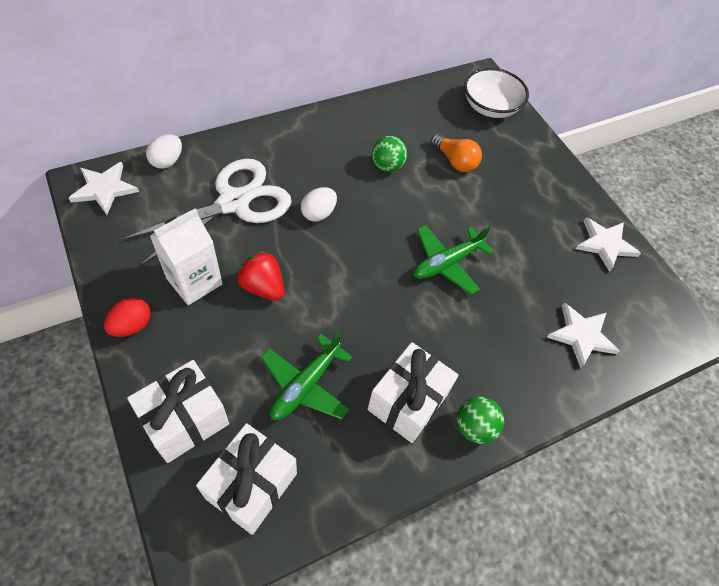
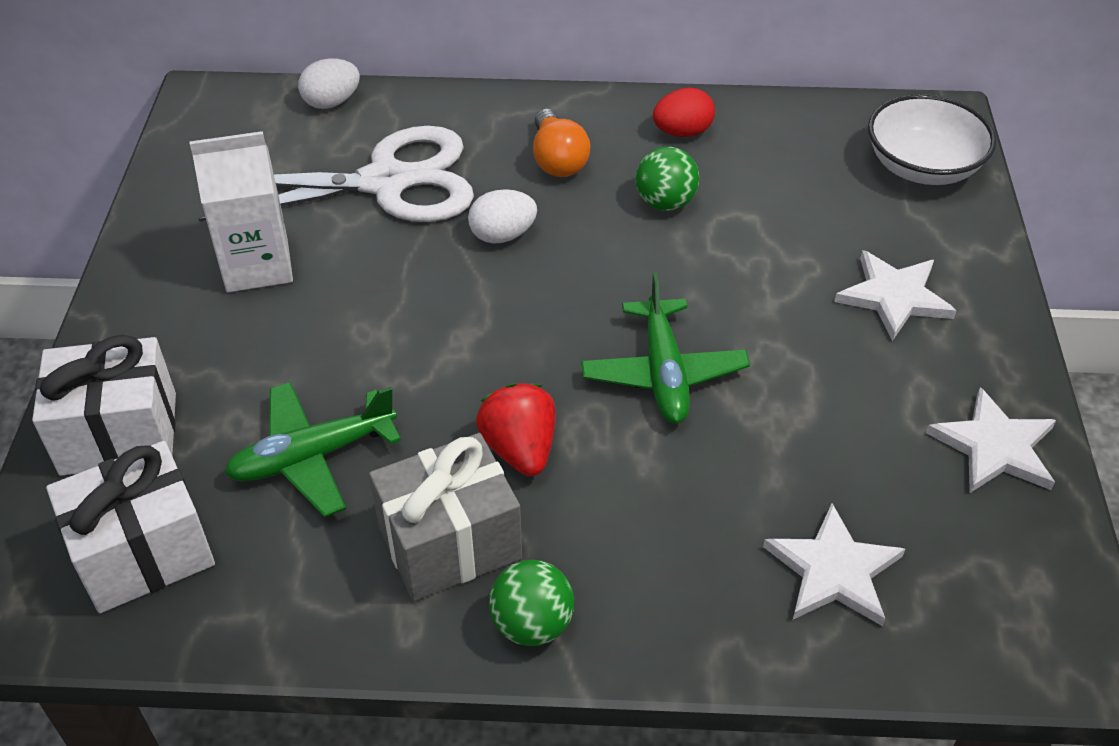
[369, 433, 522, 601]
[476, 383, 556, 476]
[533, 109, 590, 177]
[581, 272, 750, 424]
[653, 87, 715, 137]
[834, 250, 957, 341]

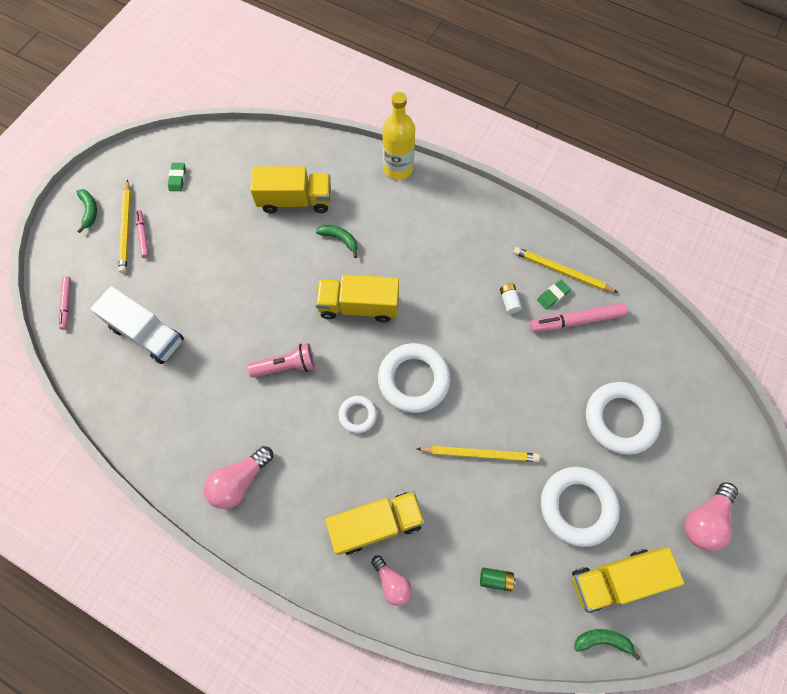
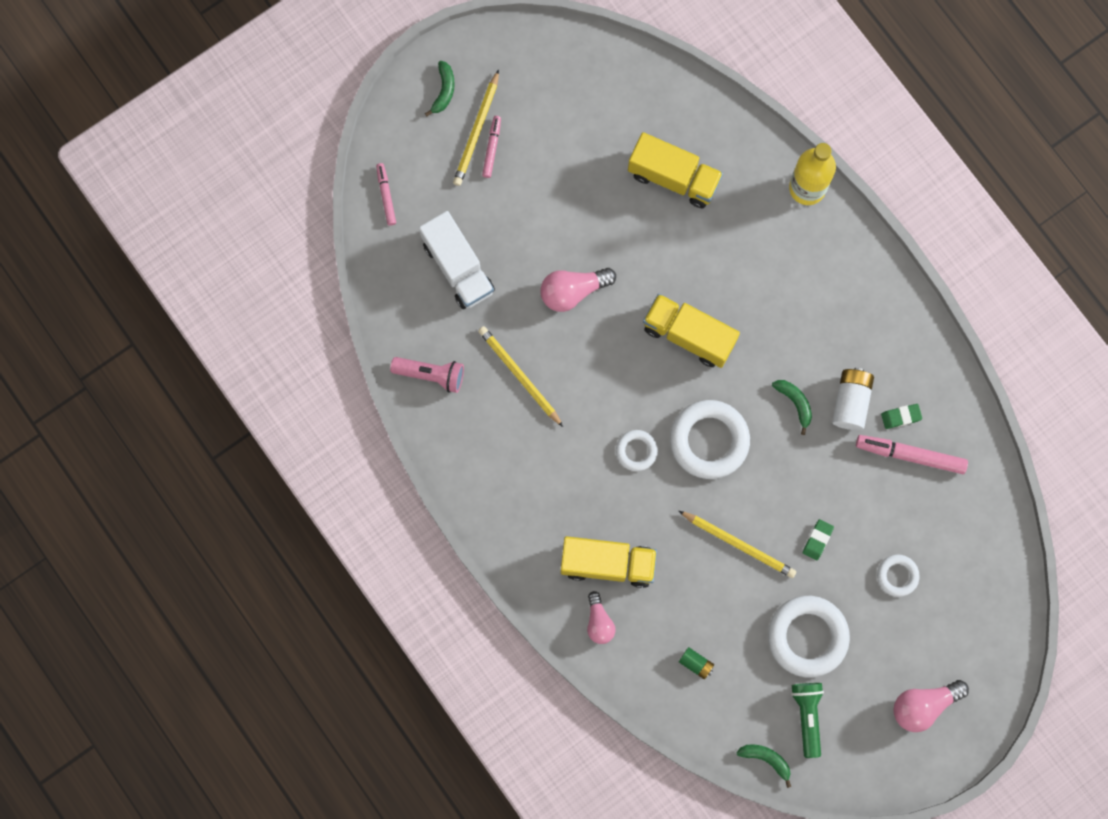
[376, 163, 396, 226]
[390, 357, 464, 393]
[478, 326, 563, 427]
[541, 268, 616, 312]
[772, 380, 812, 435]
[791, 683, 824, 758]
[803, 519, 834, 560]
[832, 368, 874, 430]
[877, 554, 920, 597]

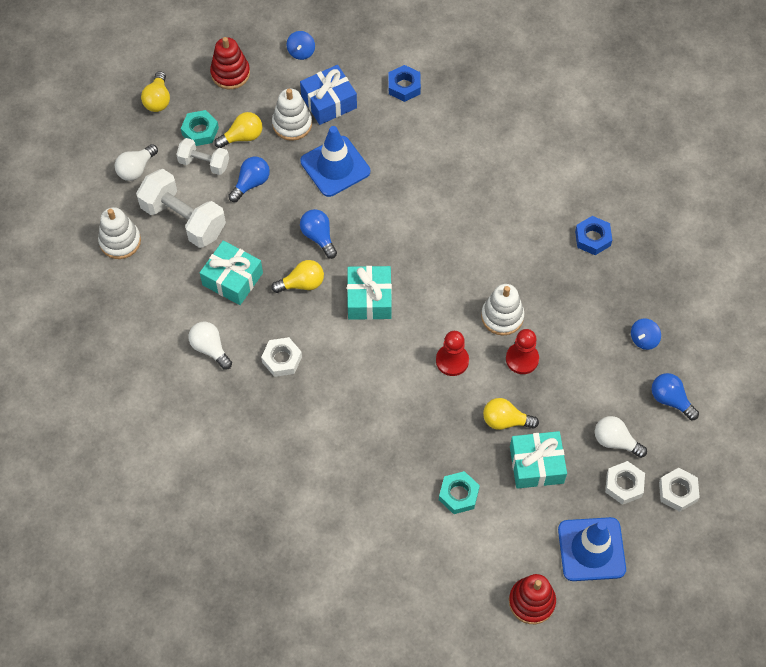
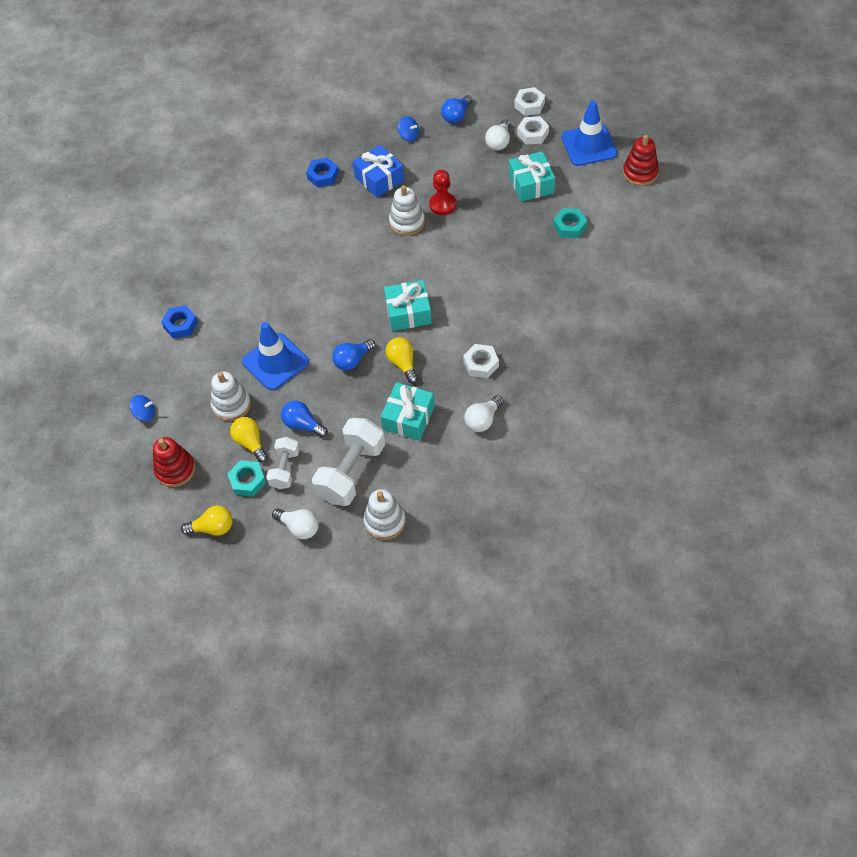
[353, 145, 404, 198]
[436, 331, 469, 376] (first image)
[483, 398, 539, 430] (first image)

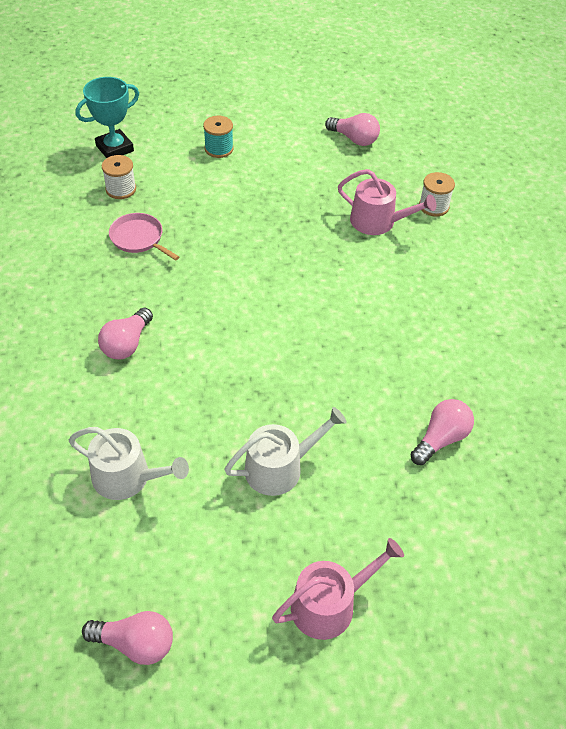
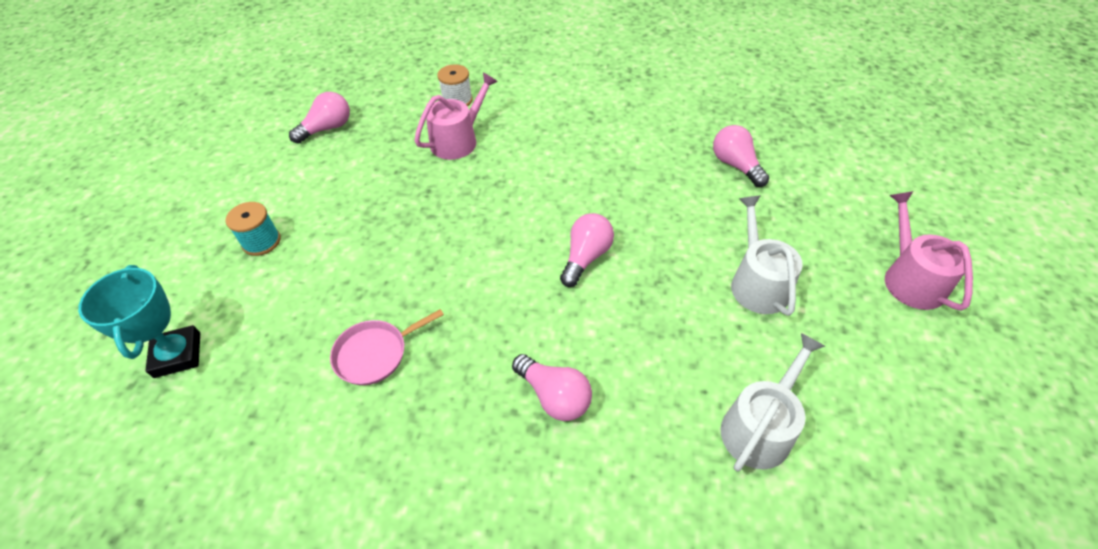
[560, 213, 614, 287]
[102, 155, 136, 199] (first image)

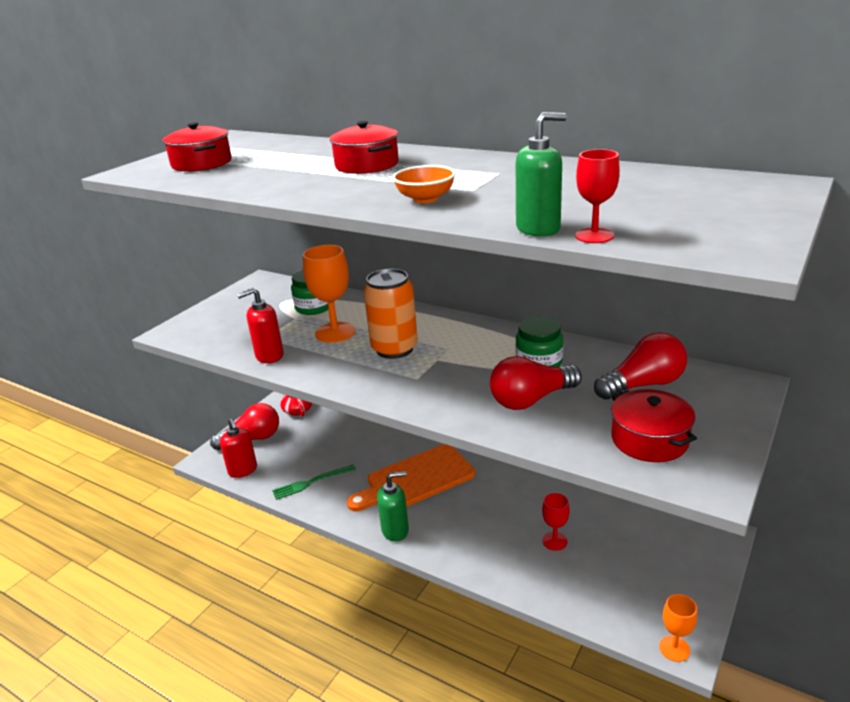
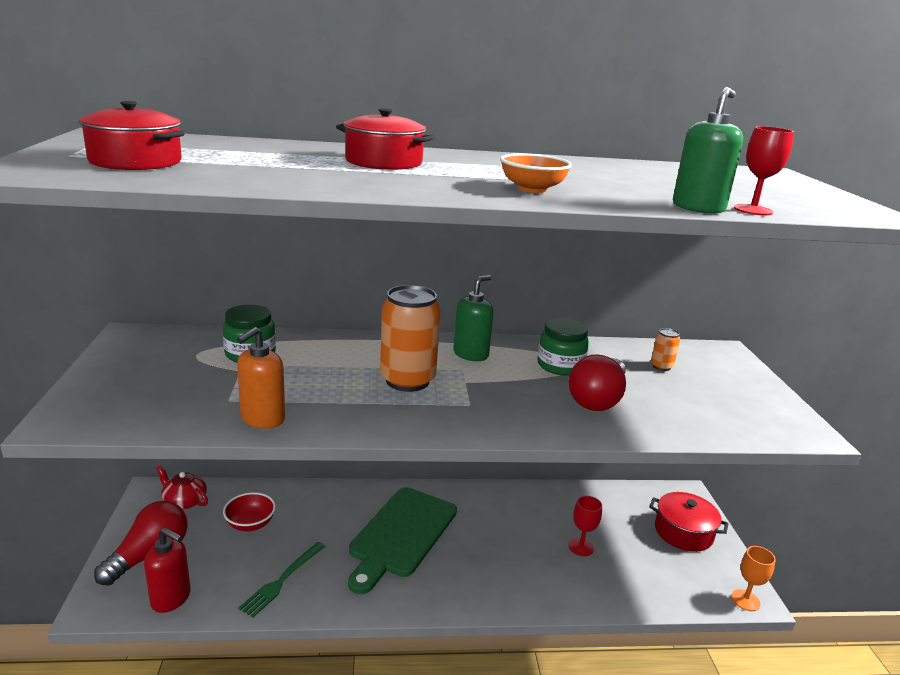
[223, 492, 276, 531]
[237, 327, 285, 429]
[348, 487, 457, 594]
[453, 275, 493, 361]
[649, 492, 728, 552]
[651, 328, 680, 371]
[303, 245, 355, 343] (first image)

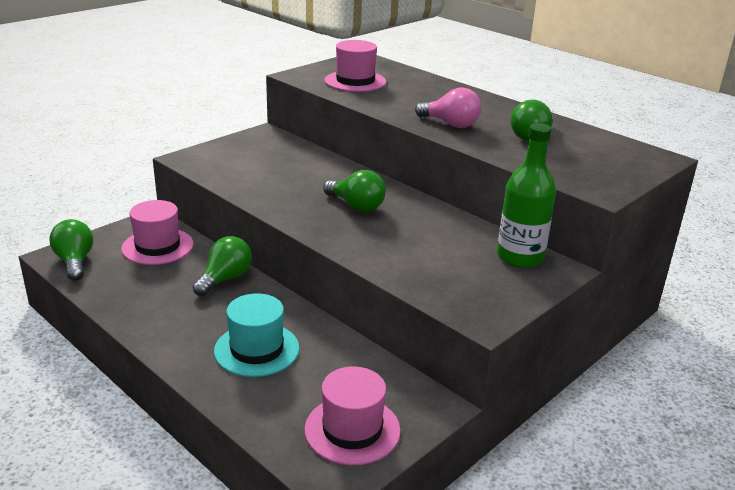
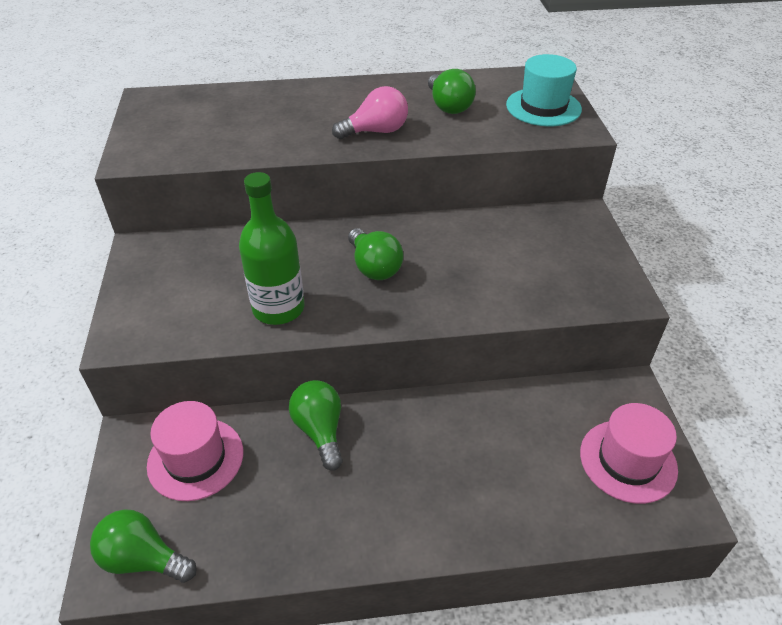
[239, 172, 304, 325]
[348, 228, 404, 280]
[506, 54, 582, 126]
[325, 40, 386, 92] (first image)

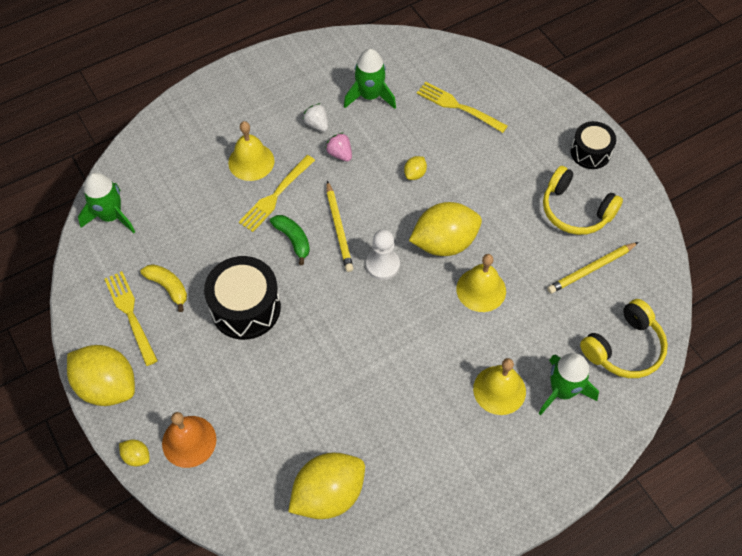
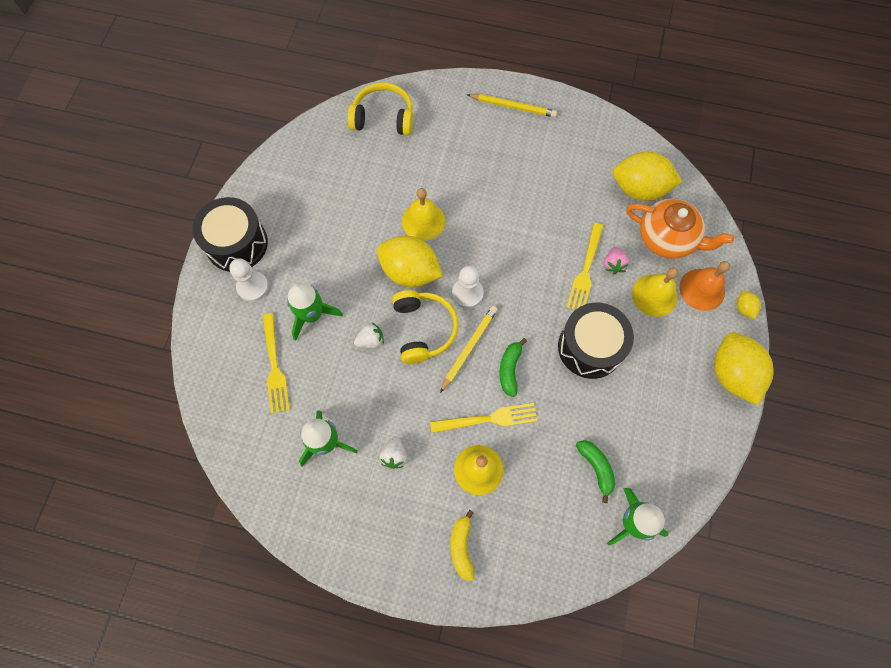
[192, 197, 268, 272]
[229, 258, 269, 302]
[287, 283, 343, 341]
[354, 323, 384, 348]
[392, 290, 458, 364]
[451, 510, 474, 581]
[467, 94, 557, 117]
[566, 223, 603, 310]
[576, 440, 615, 503]
[604, 247, 629, 274]
[626, 198, 734, 259]
[632, 267, 678, 317]

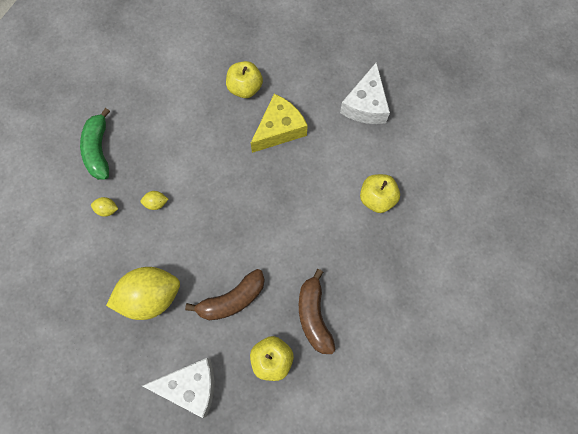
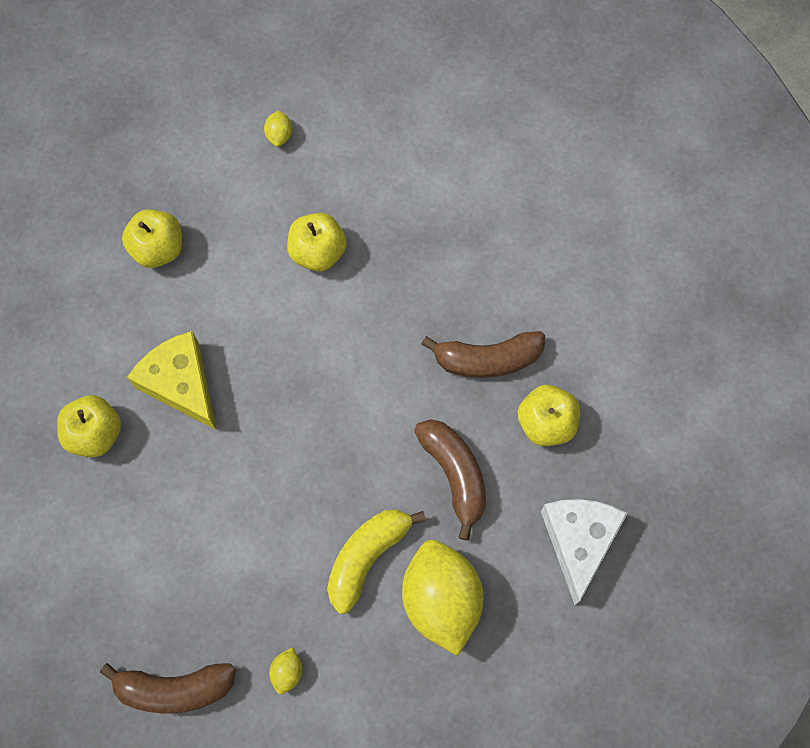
[100, 663, 236, 714]
[122, 209, 182, 268]
[264, 110, 292, 147]
[327, 510, 426, 614]

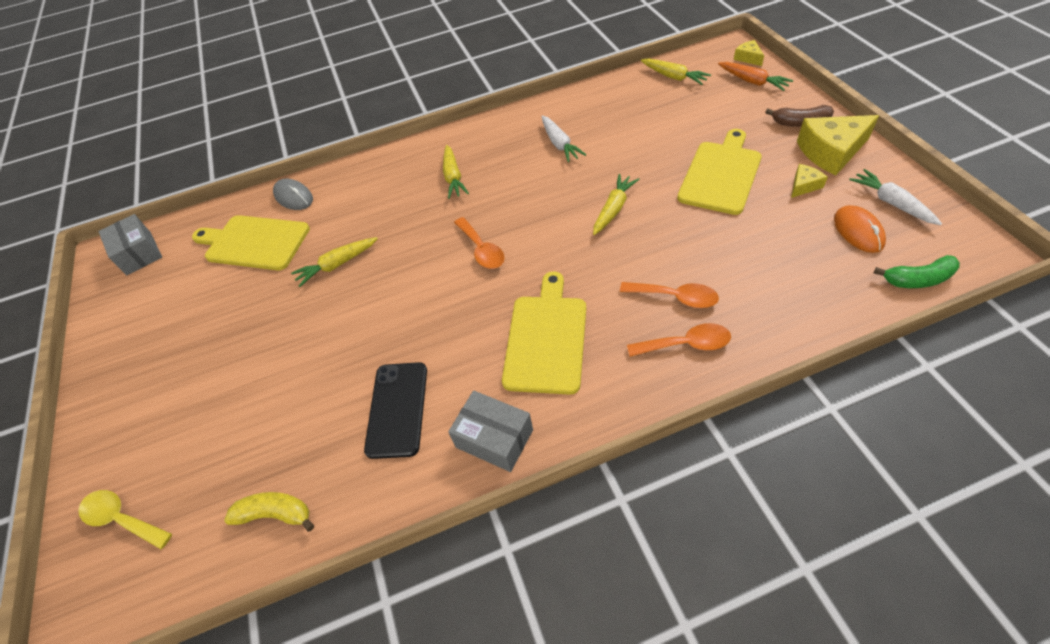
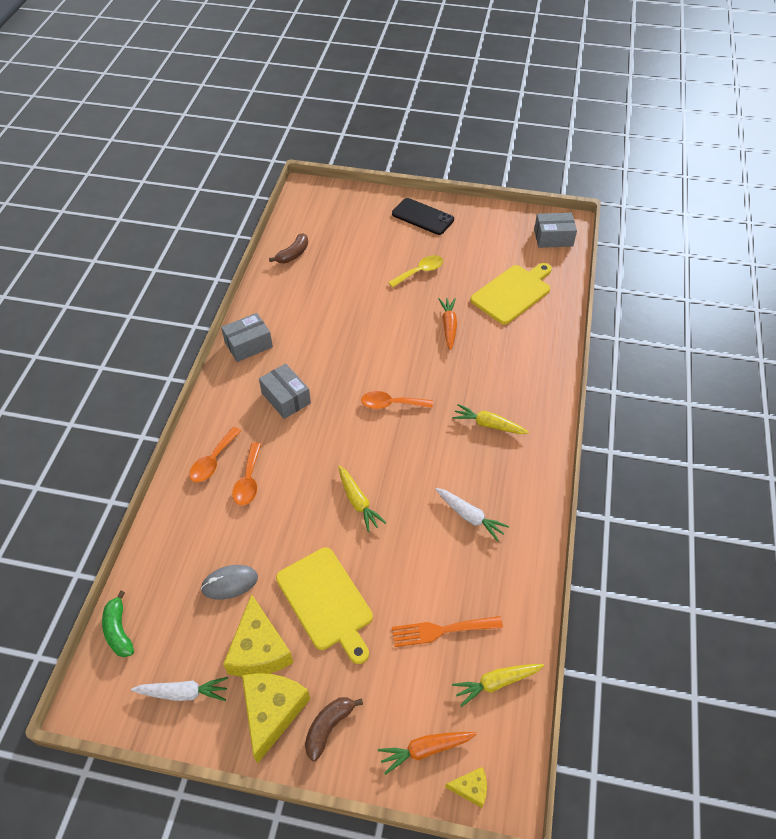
[102, 591, 134, 657]
[201, 565, 258, 600]
[223, 594, 293, 677]
[232, 442, 261, 505]
[259, 363, 311, 419]
[269, 233, 308, 263]
[388, 255, 443, 288]
[392, 198, 454, 235]
[392, 616, 503, 647]
[436, 488, 509, 542]
[439, 298, 457, 350]
[834, 205, 886, 253] (first image)

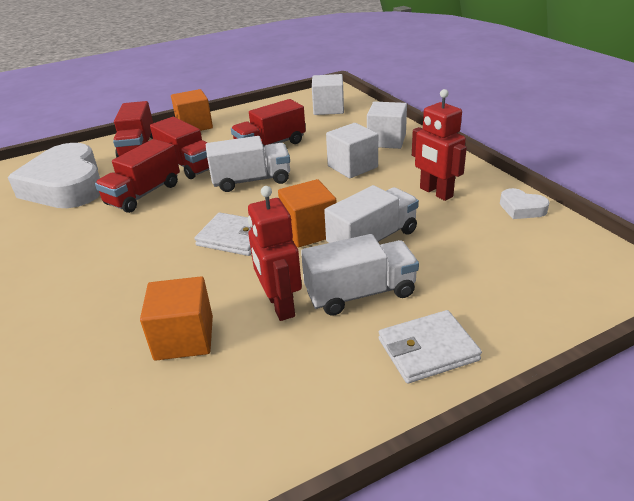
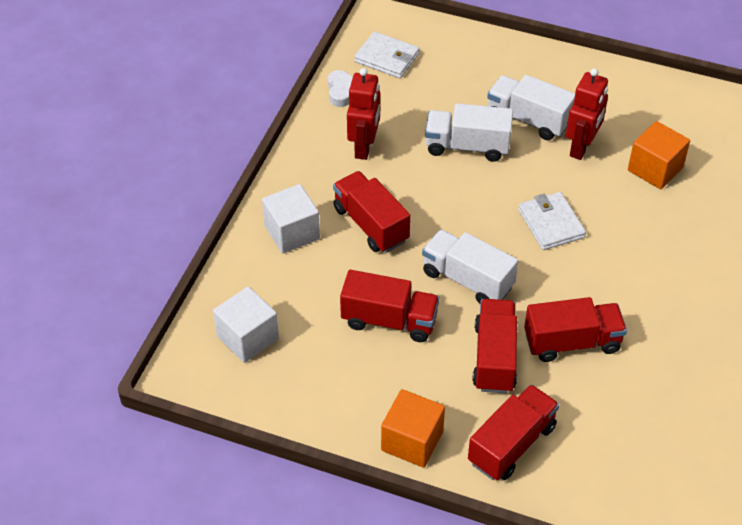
[333, 171, 410, 253]
[354, 31, 420, 78]
[8, 143, 100, 208] (first image)
[278, 179, 337, 247] (first image)

